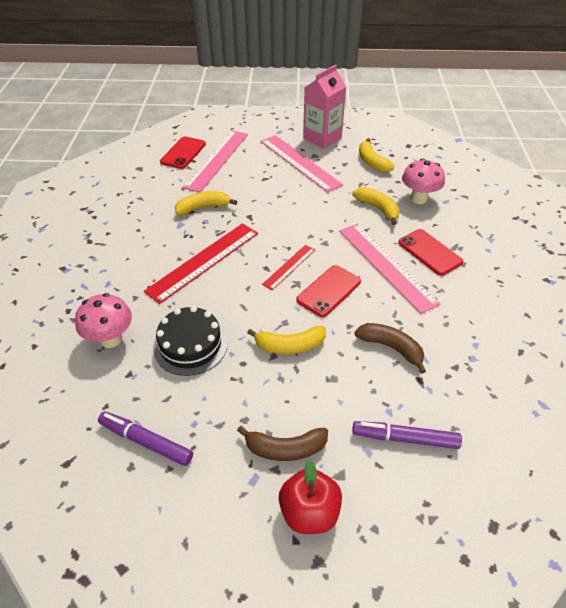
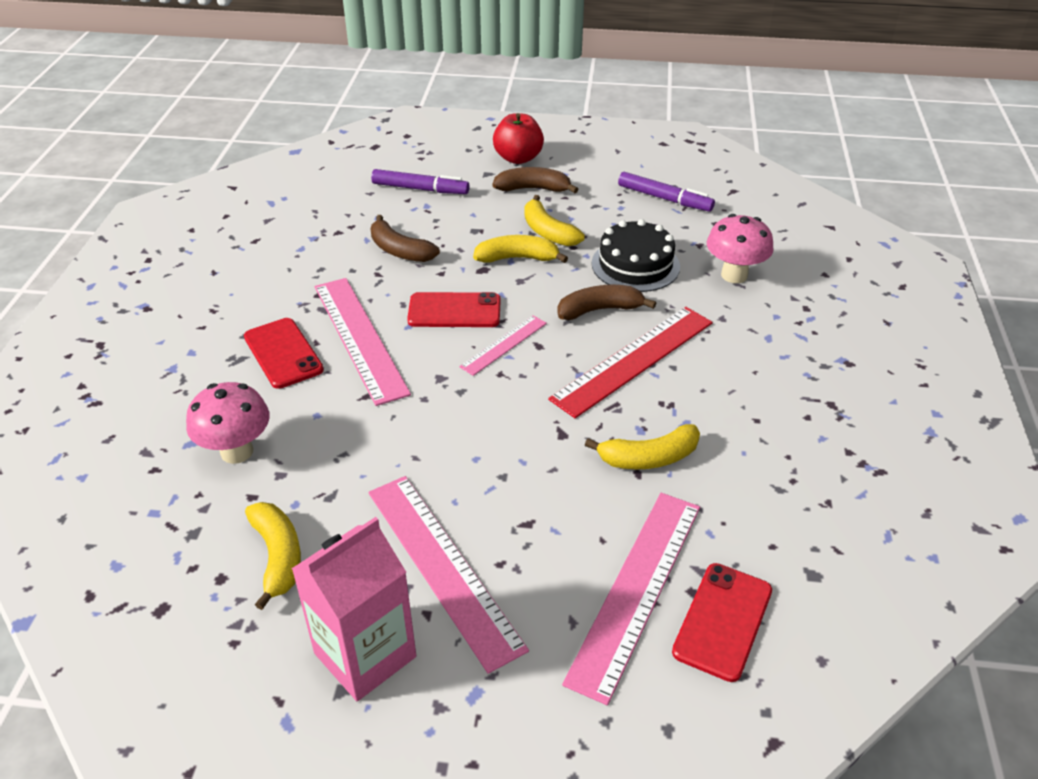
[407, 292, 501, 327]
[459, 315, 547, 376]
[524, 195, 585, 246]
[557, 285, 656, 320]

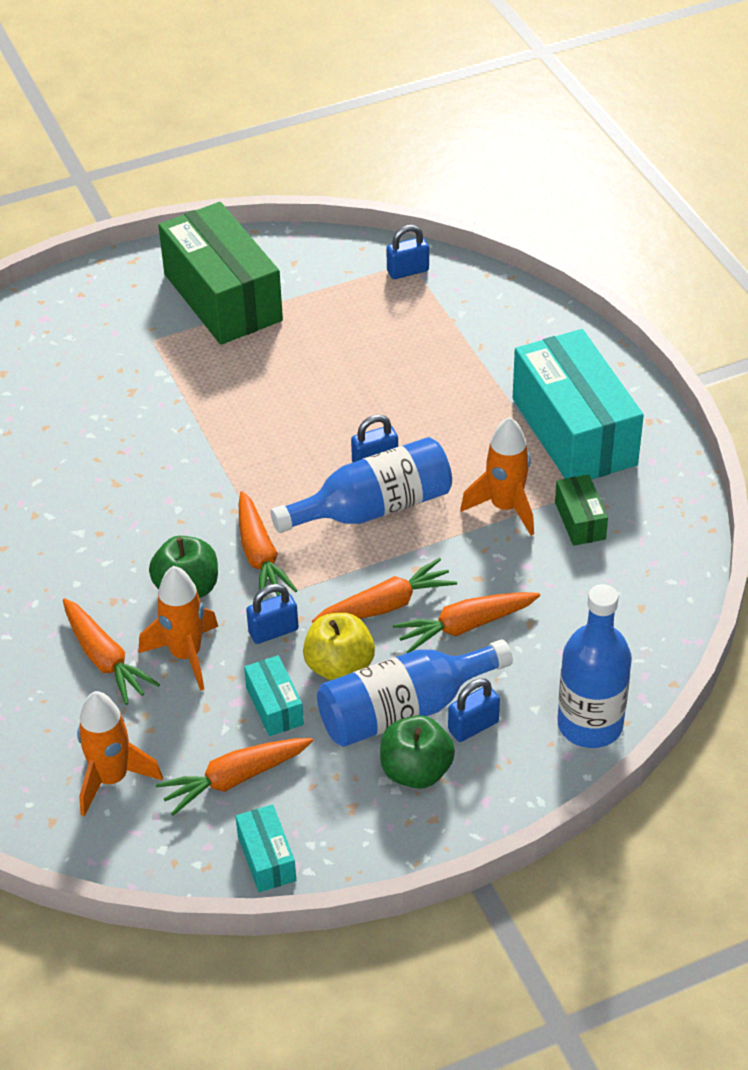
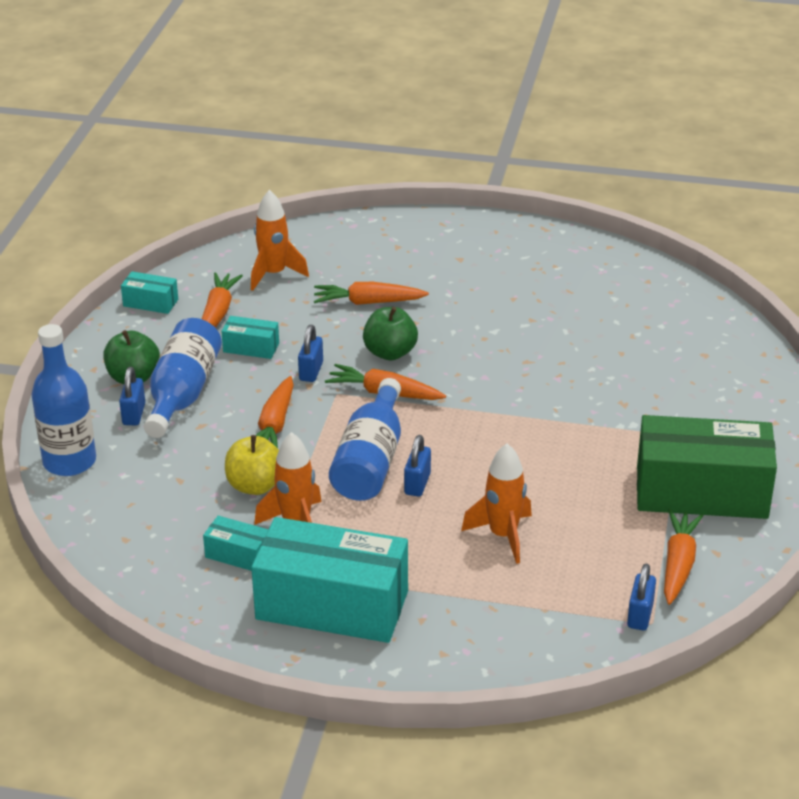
[203, 516, 269, 571]
[225, 435, 279, 495]
[461, 443, 532, 564]
[664, 509, 704, 605]

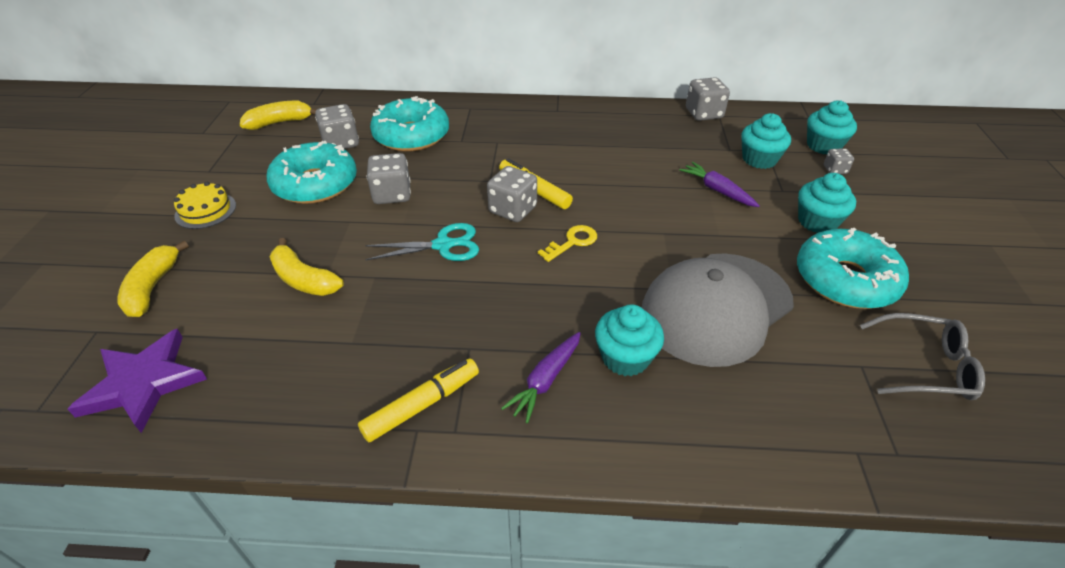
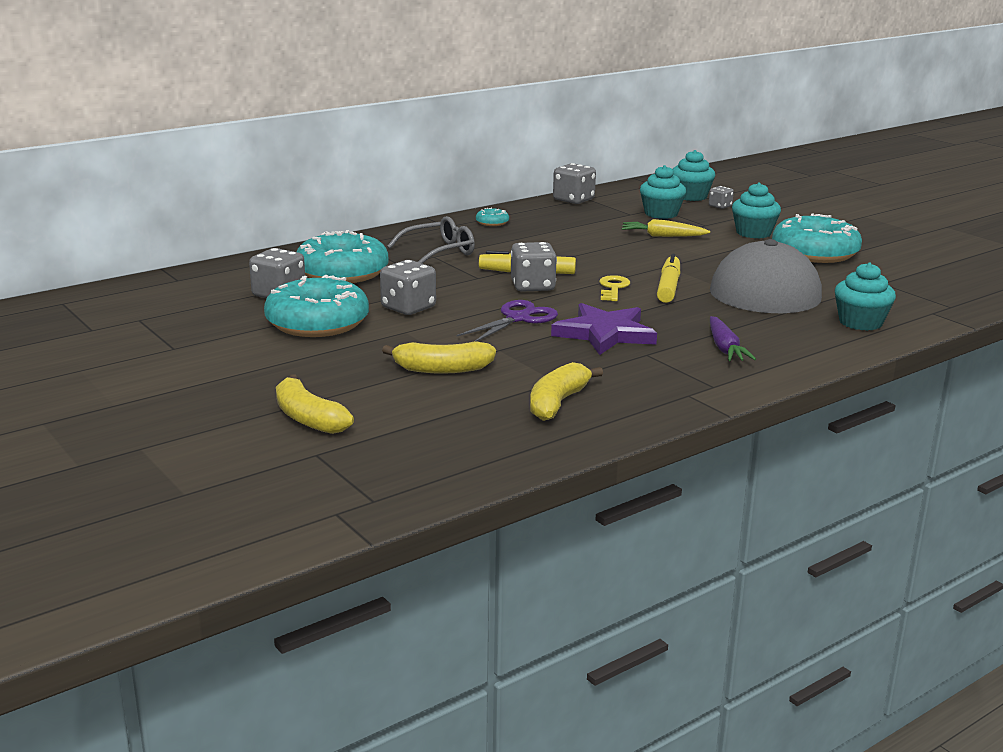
[387, 216, 475, 264]
[456, 300, 558, 341]
[476, 208, 509, 226]
[530, 362, 603, 421]
[551, 303, 657, 355]
[622, 219, 710, 237]
[657, 254, 680, 303]
[835, 262, 896, 331]
[174, 182, 236, 229] (first image)

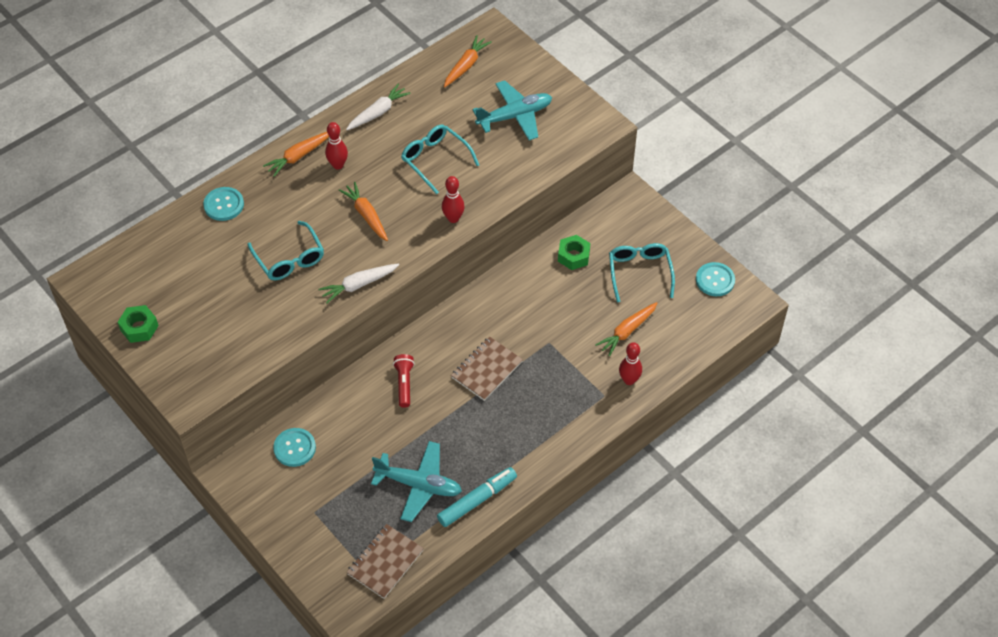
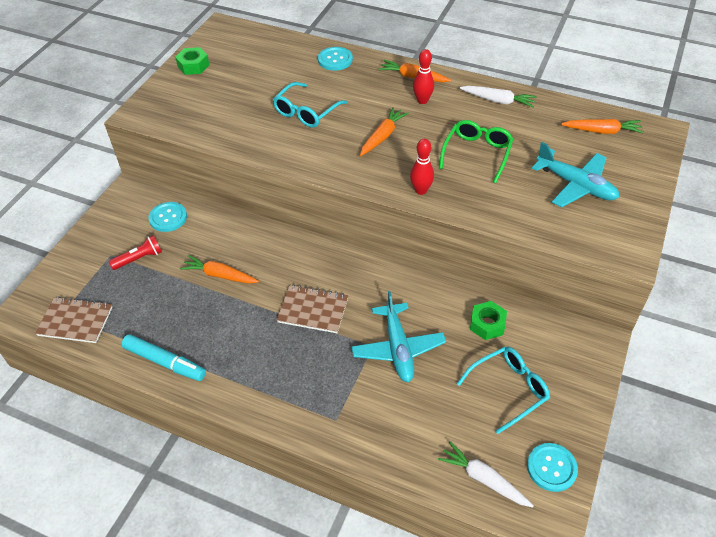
[109, 235, 162, 270]
[180, 255, 259, 284]
[351, 291, 446, 382]
[438, 442, 534, 508]
[439, 120, 513, 183]
[619, 342, 642, 385] (first image)

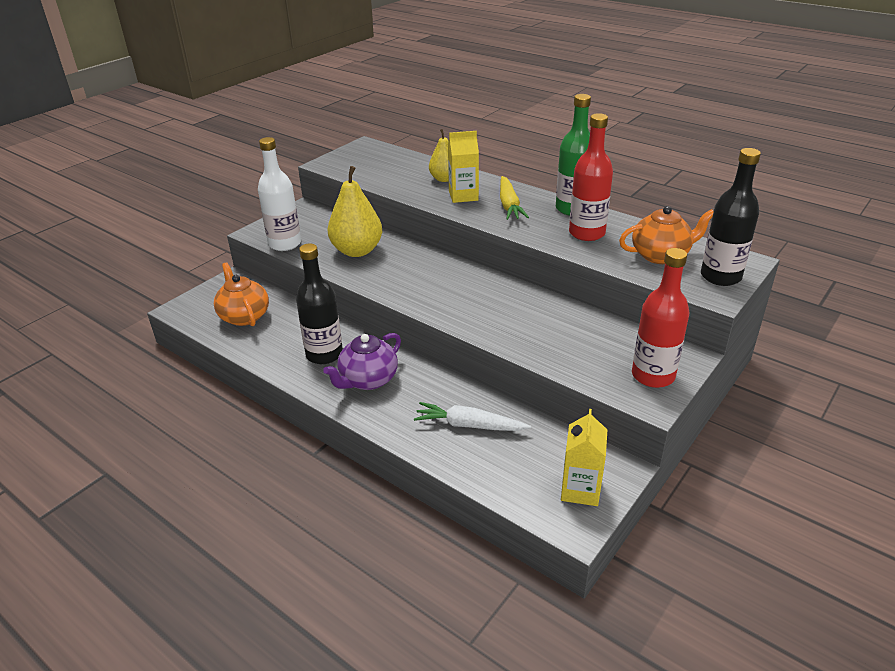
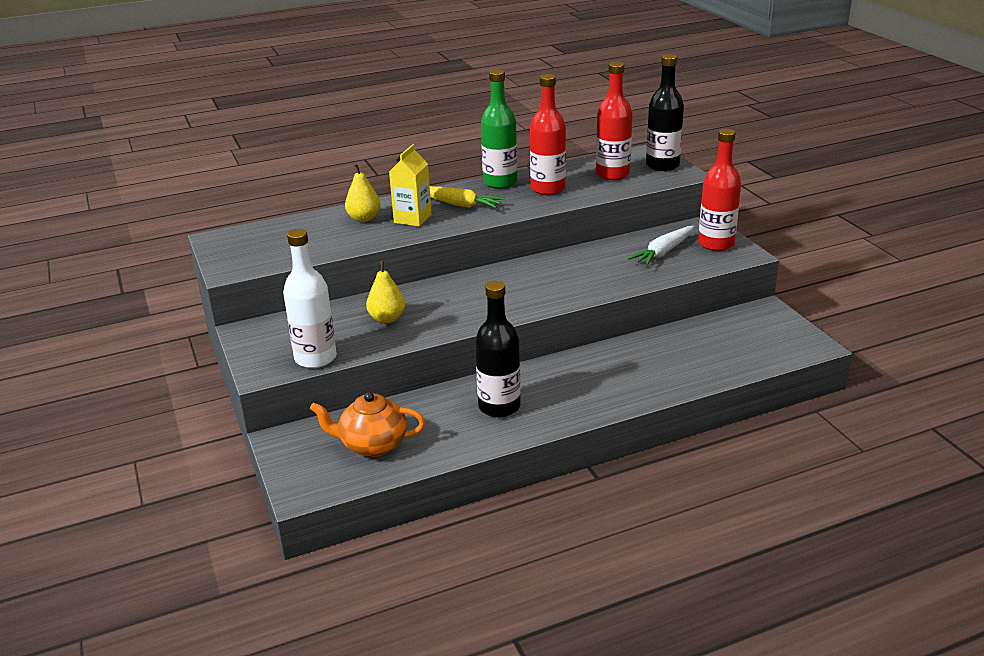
[366, 261, 405, 323]
[596, 62, 633, 180]
[628, 226, 694, 266]
[323, 333, 401, 390] (first image)
[561, 409, 607, 506] (first image)

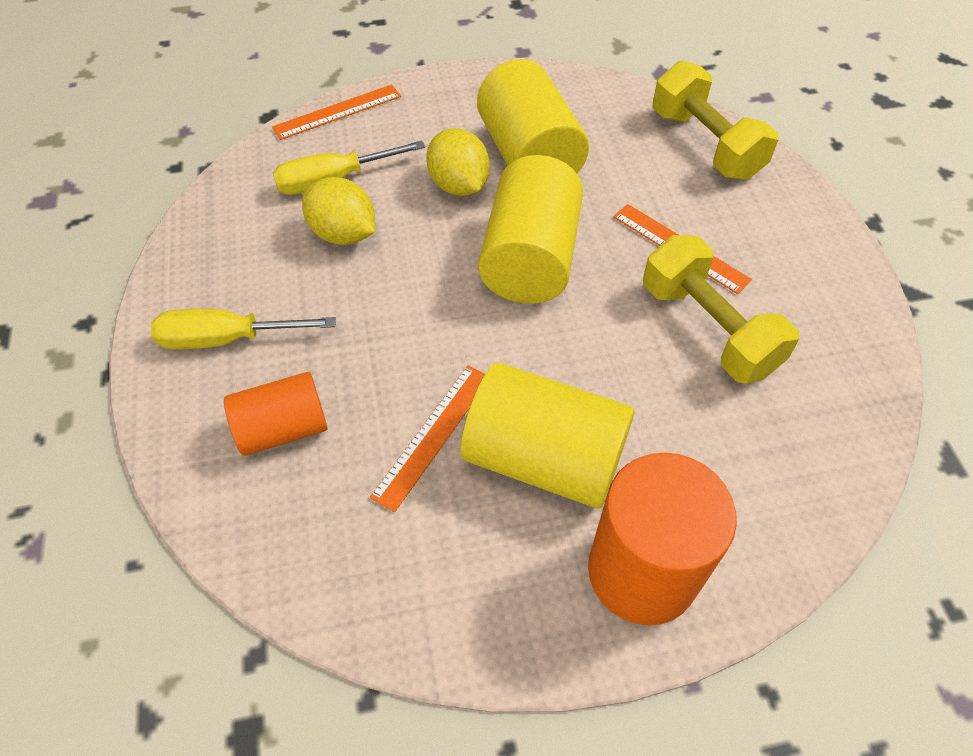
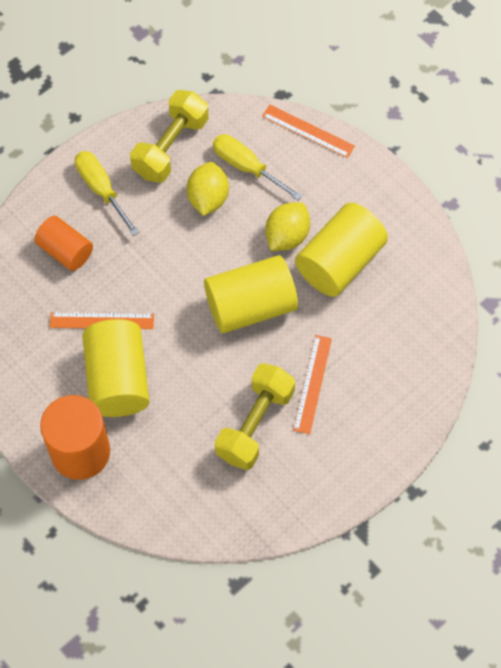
[130, 90, 209, 183]

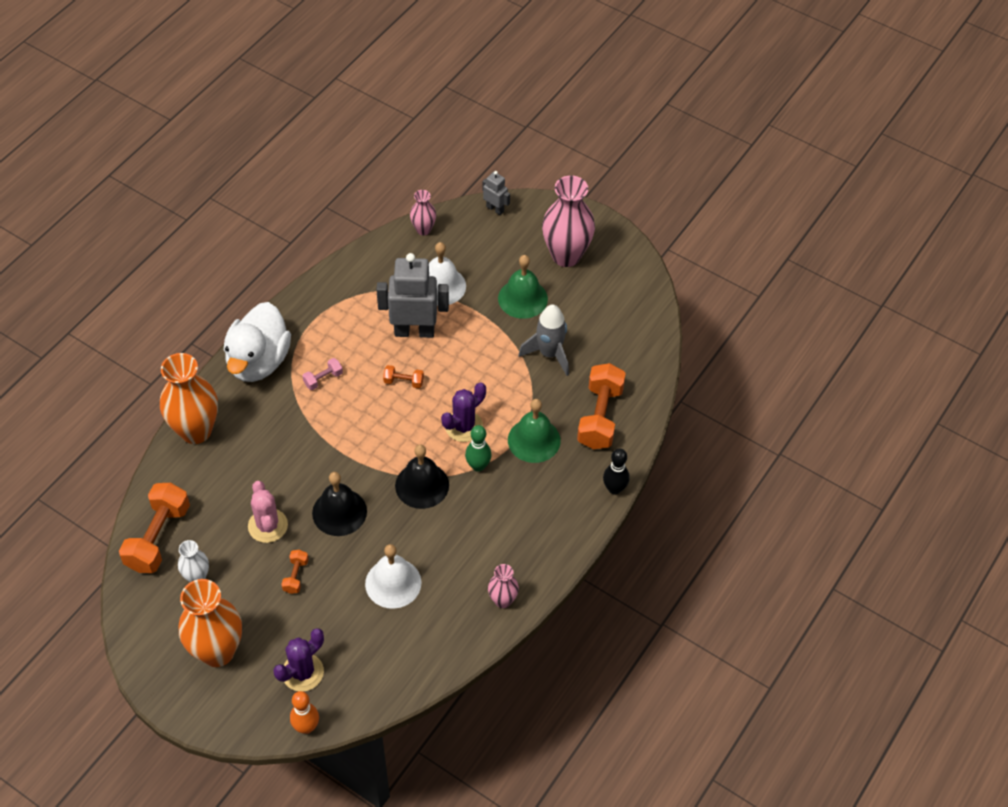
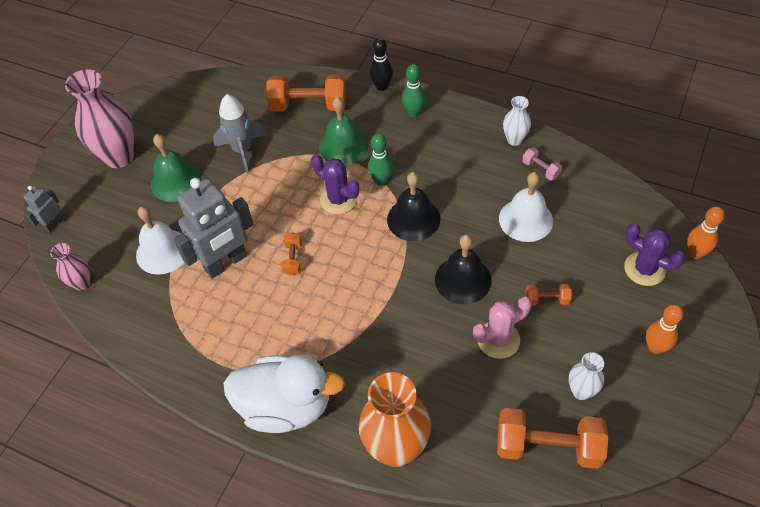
[174, 178, 254, 278]
[402, 64, 426, 117]
[503, 96, 531, 146]
[522, 147, 562, 180]
[646, 304, 683, 354]

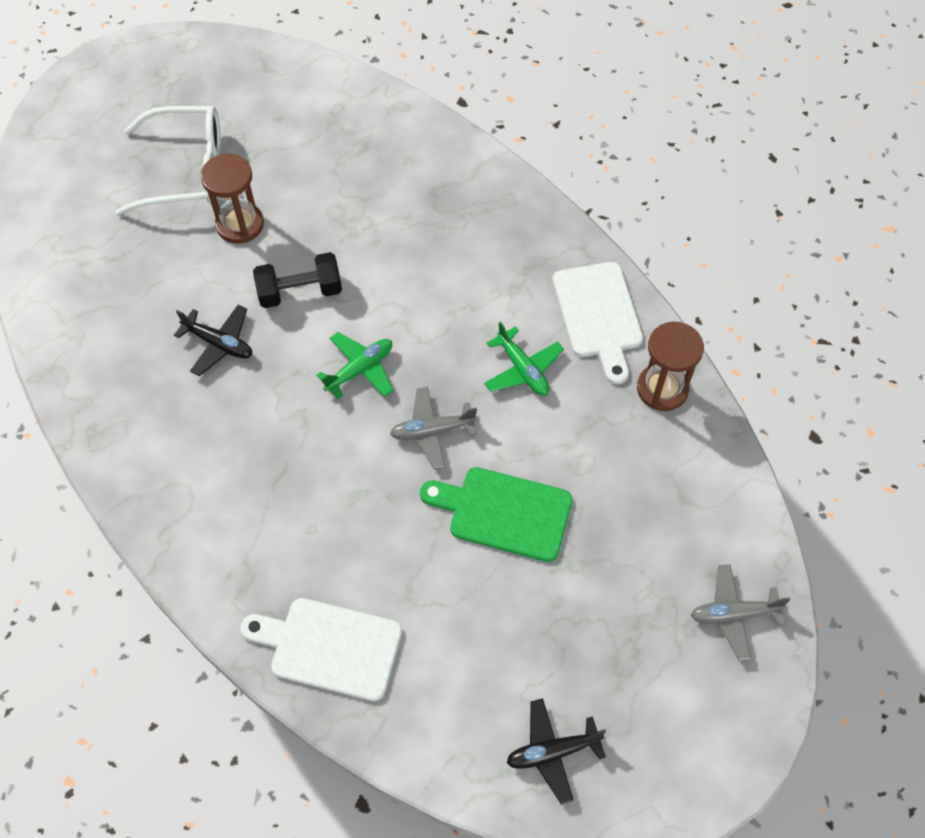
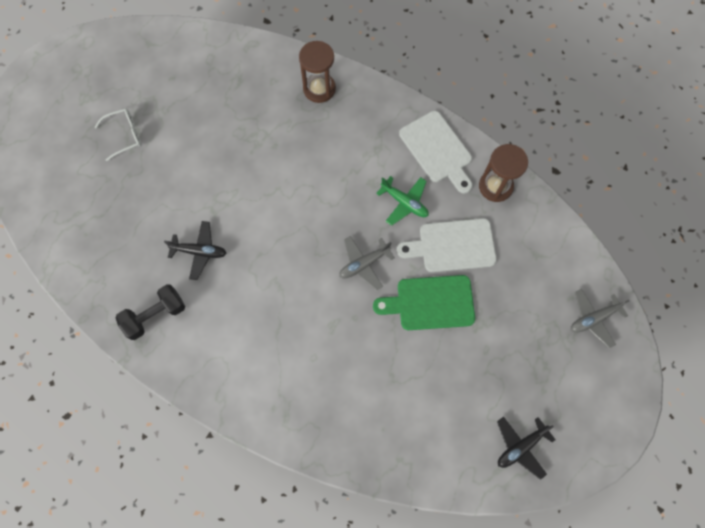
[95, 108, 141, 161]
[116, 284, 185, 340]
[299, 41, 336, 103]
[397, 218, 497, 272]
[316, 332, 393, 399] (first image)

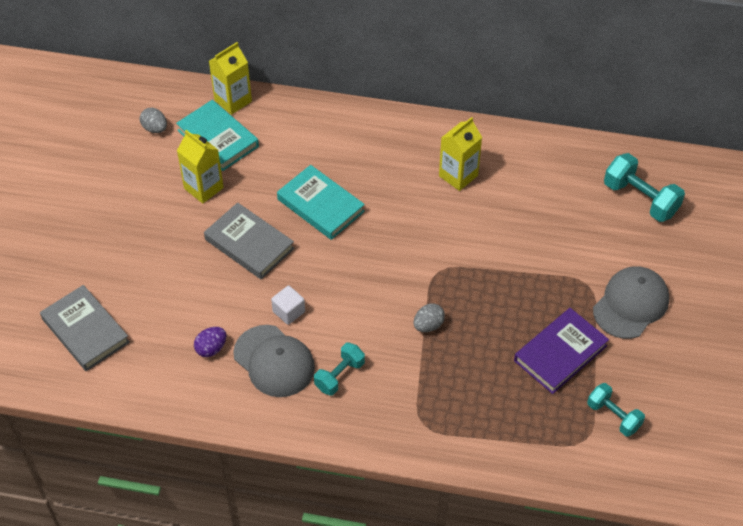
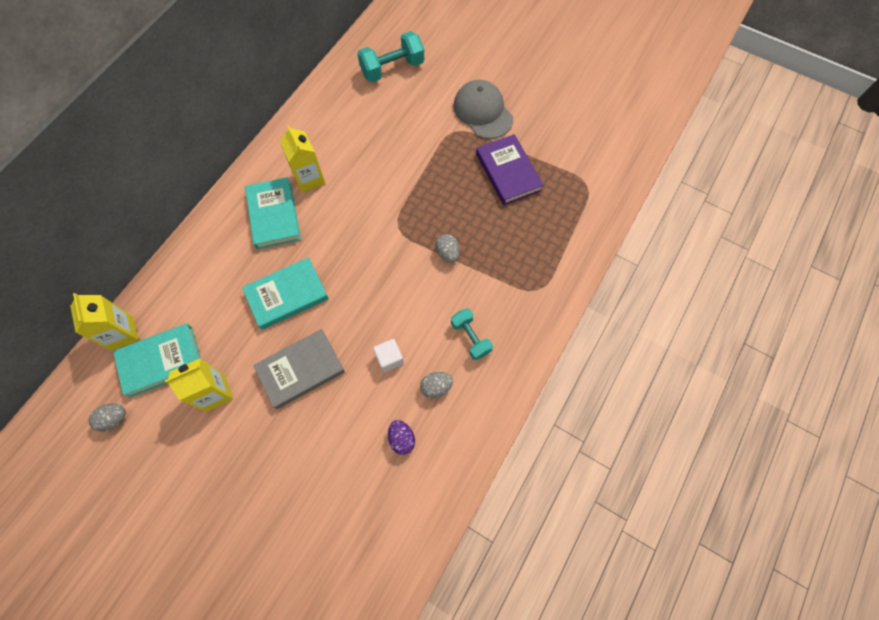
[245, 177, 301, 249]
[420, 372, 453, 399]
[40, 285, 130, 371] (first image)
[587, 383, 645, 437] (first image)

